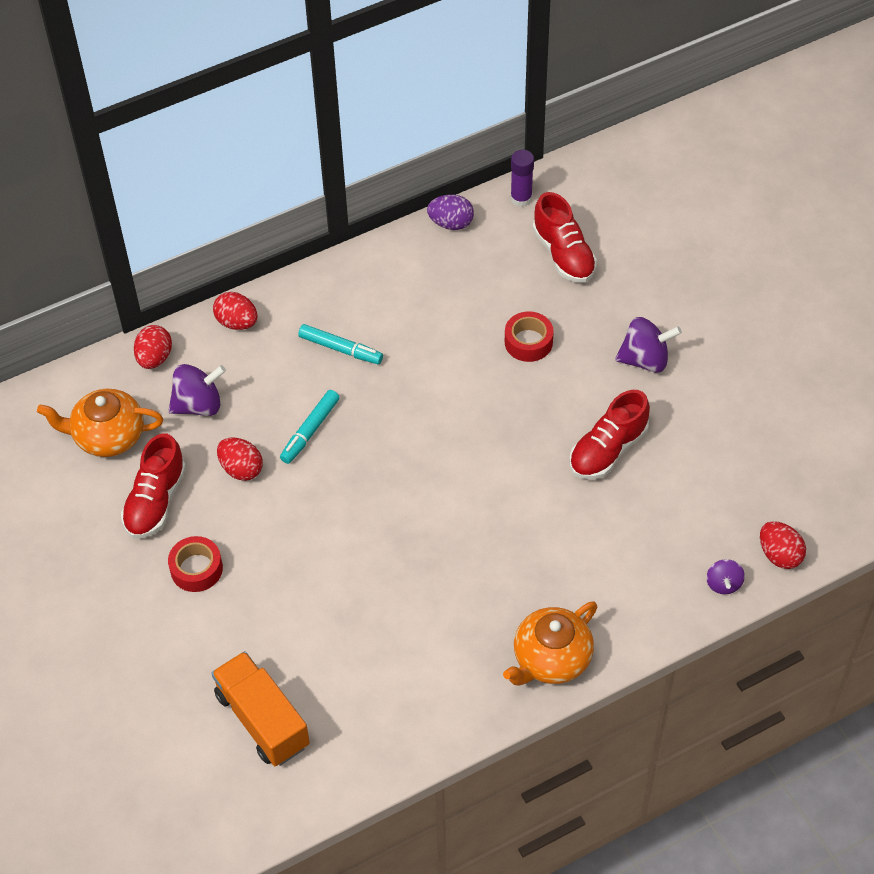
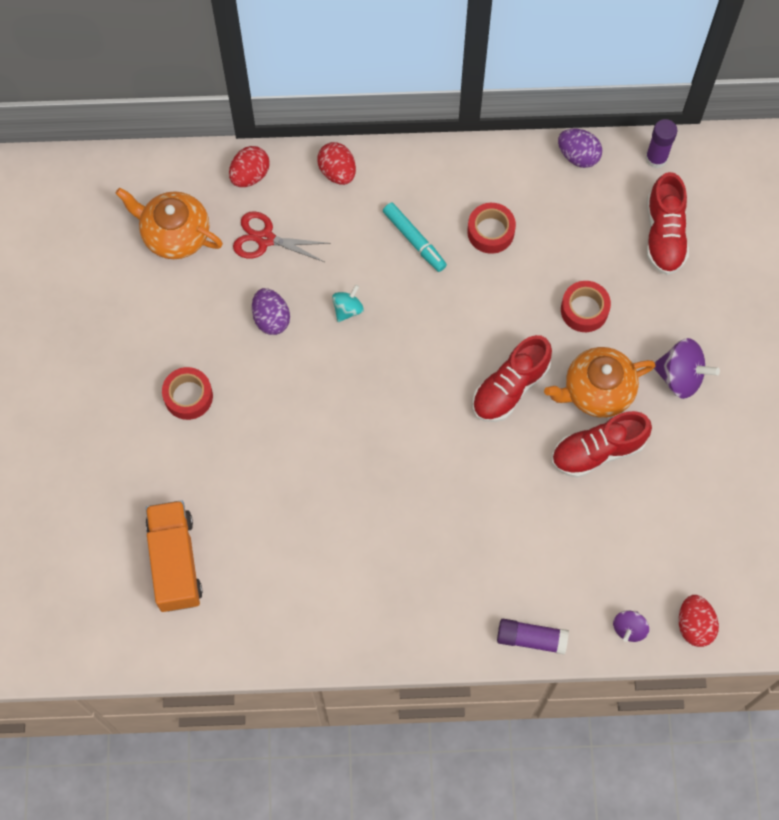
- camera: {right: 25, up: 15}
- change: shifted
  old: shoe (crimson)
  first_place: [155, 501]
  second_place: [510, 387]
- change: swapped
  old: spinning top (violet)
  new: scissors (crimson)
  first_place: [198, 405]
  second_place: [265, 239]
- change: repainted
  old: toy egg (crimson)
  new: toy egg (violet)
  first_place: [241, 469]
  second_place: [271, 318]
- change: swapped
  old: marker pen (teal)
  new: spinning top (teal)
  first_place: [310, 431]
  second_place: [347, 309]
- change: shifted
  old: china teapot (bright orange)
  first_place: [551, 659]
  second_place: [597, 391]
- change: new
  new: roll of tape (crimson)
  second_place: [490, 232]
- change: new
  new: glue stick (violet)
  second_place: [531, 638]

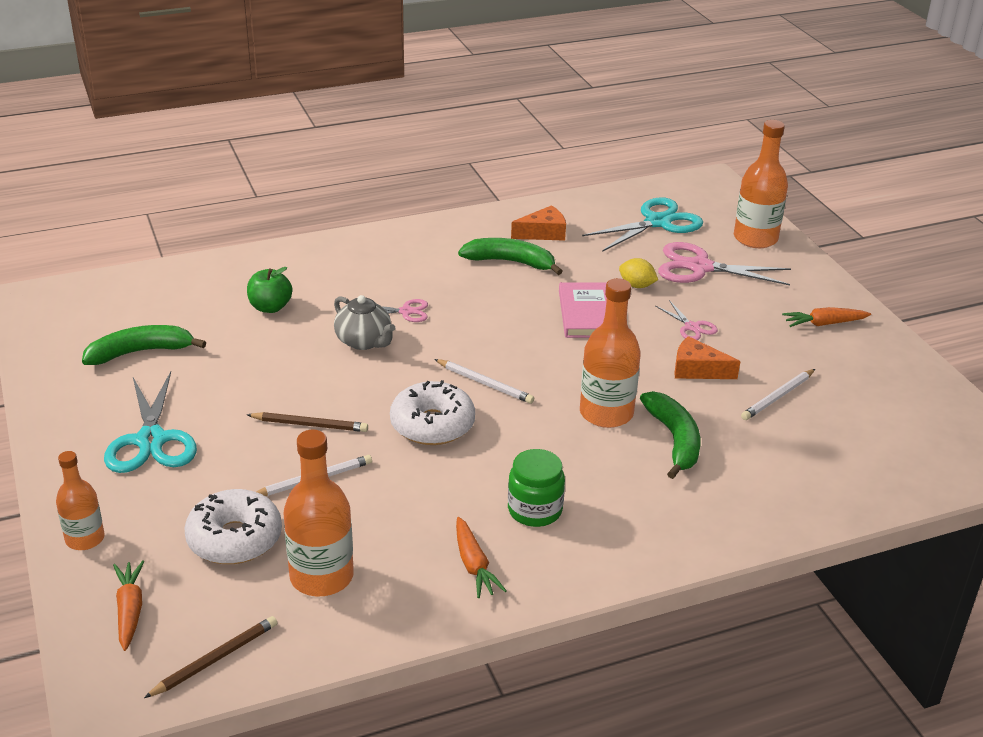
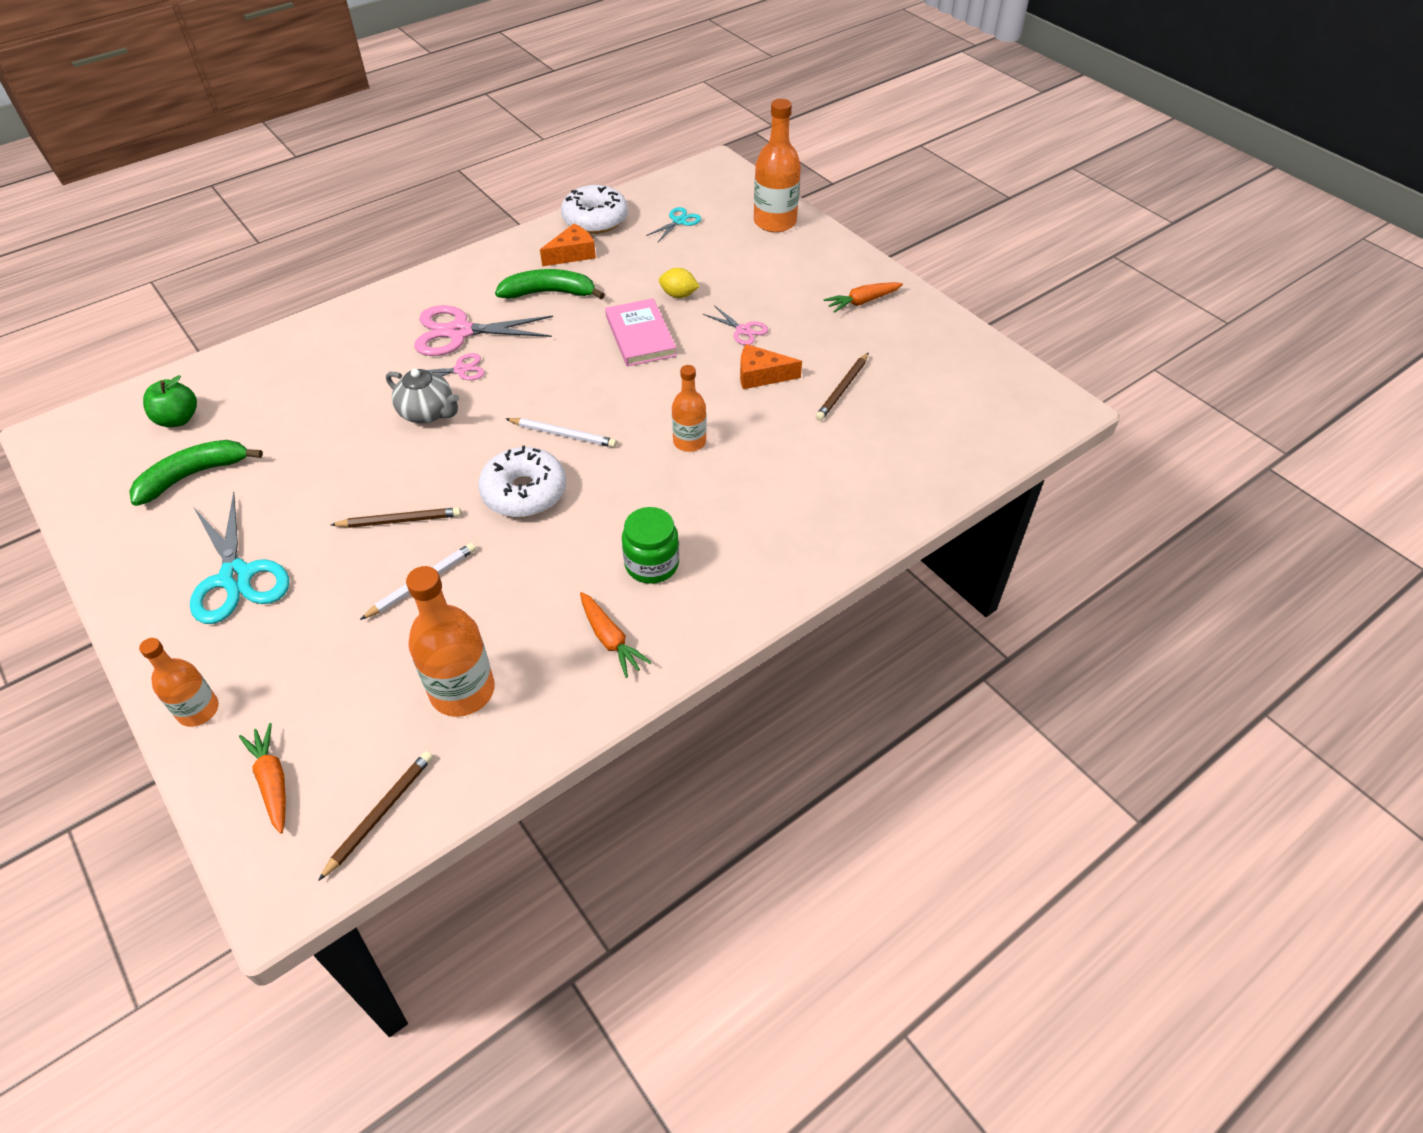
- camera: {right: -15, up: 15}
- change: shifted
  old: glazed donut (pure white)
  first_place: [235, 539]
  second_place: [595, 219]
- change: shifted
  old: toy apple (green)
  first_place: [270, 307]
  second_place: [178, 419]
- change: scaled
  old: bottle (bright orange)
  first_place: [606, 413]
  second_place: [689, 442]
  factor: 0.62
- change: scaled
  old: scissors (teal)
  first_place: [658, 222]
  second_place: [679, 221]
  factor: 0.51
- change: gone
  old: toy banana (green)
  first_place: [674, 440]
- change: shifted
  old: scissors (rose-pink)
  first_place: [699, 267]
  second_place: [459, 332]
- change: repainted
  old: wooden pencil (pure white)
  new: wooden pencil (russet)
  first_place: [778, 397]
  second_place: [842, 389]

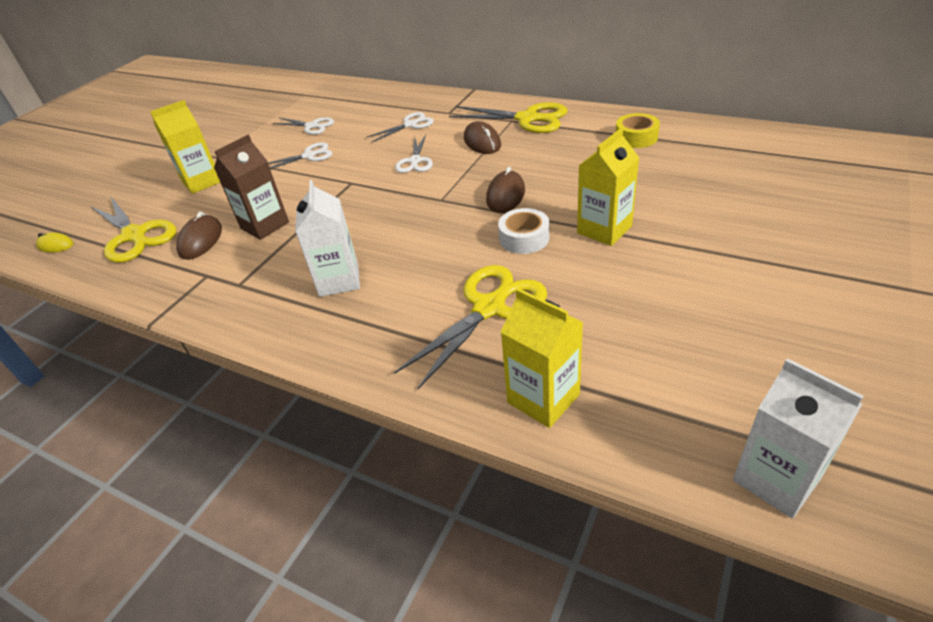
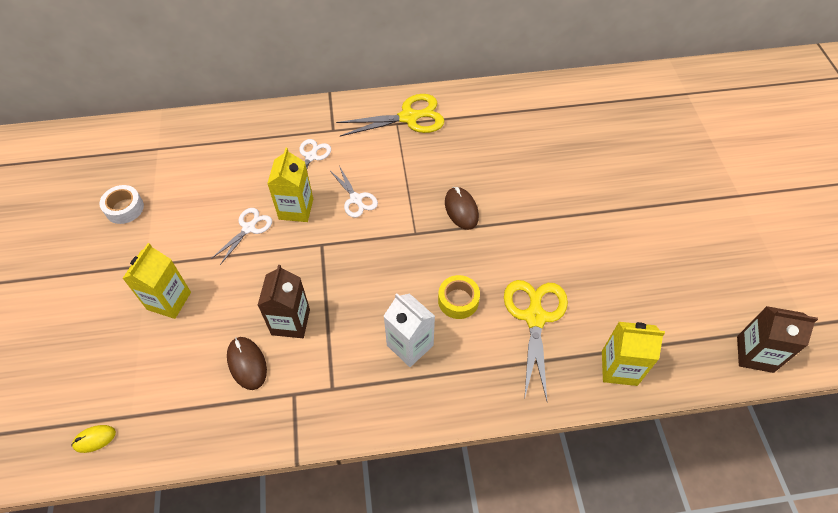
- camera: {right: -40, up: 15}
- change: gone
  old: scissors (golden)
  first_place: [134, 236]
- change: gone
  old: scissors (pure white)
  first_place: [312, 126]
- change: gone
  old: PC mouse (russet)
  first_place: [482, 142]
- change: shifted
  old: roll of tape (pure white)
  first_place: [524, 238]
  second_place: [124, 208]
- change: shifted
  old: juice carton (golden)
  first_place: [604, 230]
  second_place: [296, 209]
- change: shifted
  old: roll of tape (golden)
  first_place: [636, 137]
  second_place: [458, 300]
- change: repainted
  old: juice carton (pure white)
  new: juice carton (russet)
  first_place: [776, 479]
  second_place: [755, 354]

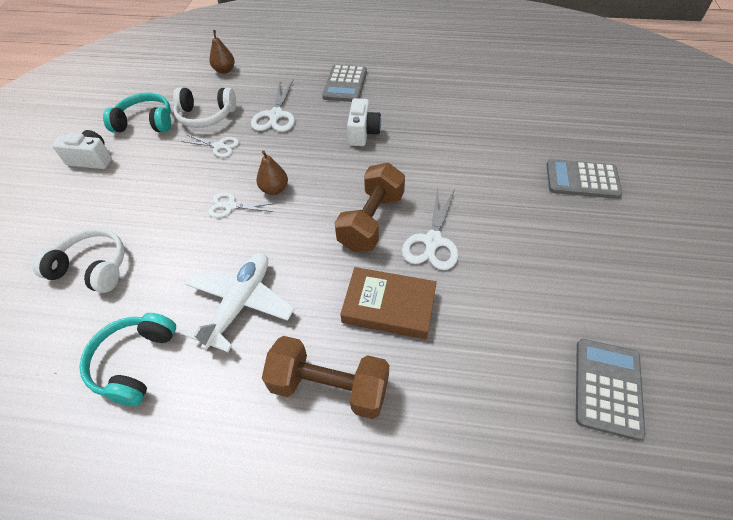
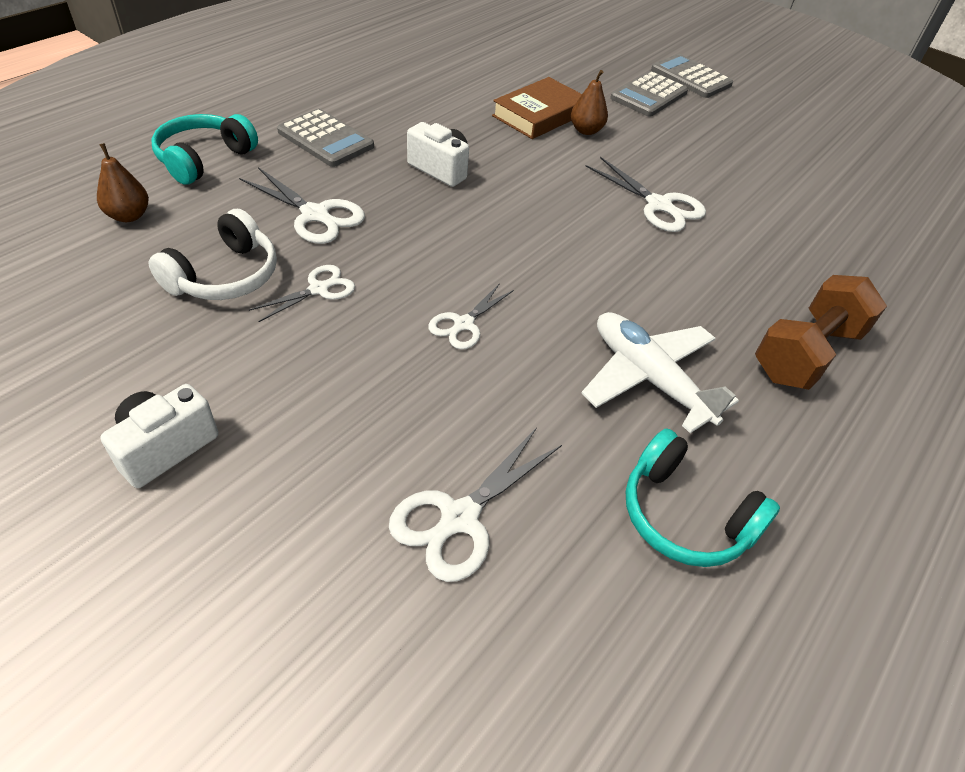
- camera: {right: -65, up: -5}
- change: swapped
  old: headphones (pure white)
  new: scissors (pure white)
  first_place: [92, 267]
  second_place: [460, 518]
- change: shifted
  old: headphones (teal)
  first_place: [146, 122]
  second_place: [204, 159]
- change: shifted
  old: pear (russet)
  first_place: [274, 189]
  second_place: [586, 130]
- change: gone
  old: dumbbell (russet)
  first_place: [371, 221]
- change: shifted
  old: hardcover (russet)
  first_place: [389, 306]
  second_place: [539, 115]
- change: shifted
  old: calculator (grey)
  first_place: [607, 387]
  second_place: [690, 77]

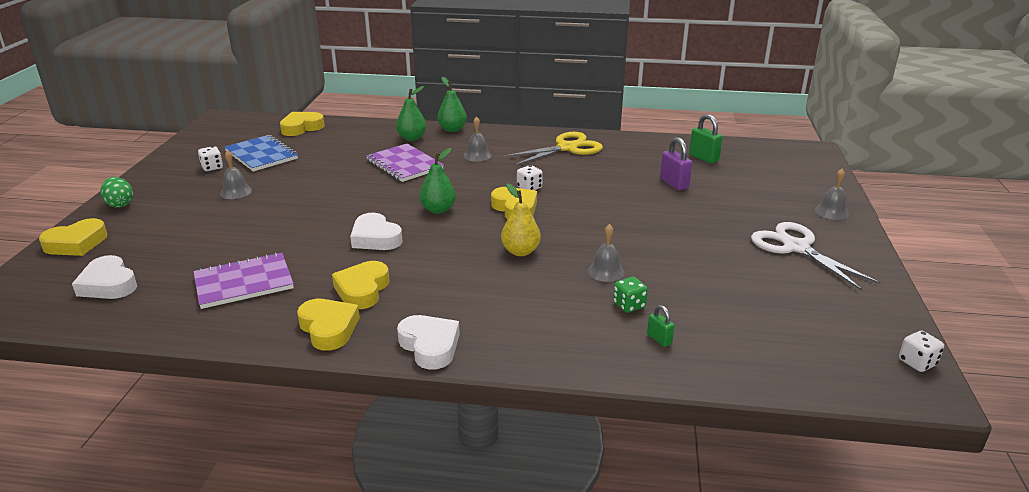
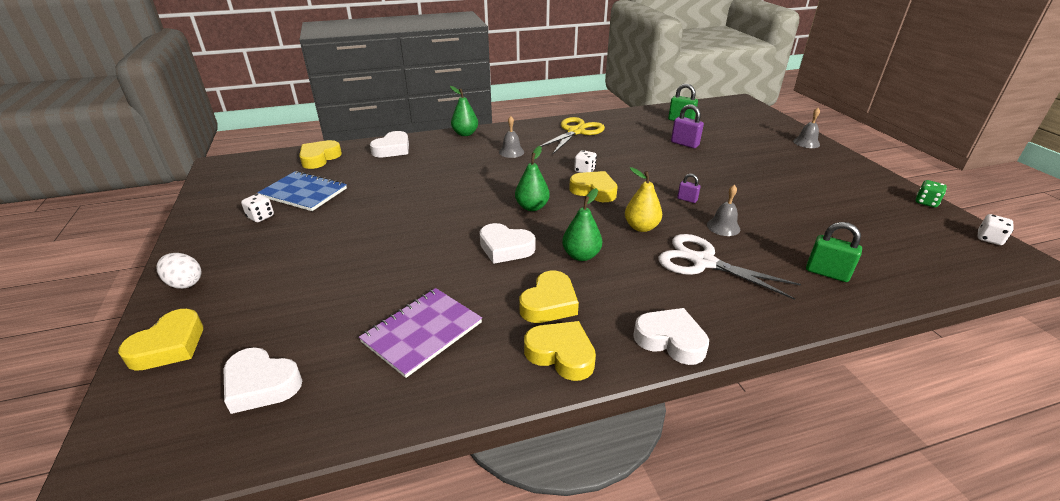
- camera: {right: -25, up: 5}
- change: repainted
  old: toy egg (green)
  new: toy egg (pure white)
  first_place: [120, 204]
  second_place: [185, 283]
- change: gone
  old: bell (grey)
  first_place: [236, 192]
- change: rotated
  old: heart (golden)
  first_place: [362, 290]
  second_place: [549, 303]
  degrees: -135
- change: gone
  old: notebook (violet)
  first_place: [404, 164]
- change: shifted
  old: pear (green)
  first_place: [412, 138]
  second_place: [581, 255]
- change: shifted
  old: dice (green)
  first_place: [629, 305]
  second_place: [926, 202]
- change: scaled
  old: padlock (green)
  first_place: [659, 339]
  second_place: [827, 273]
  factor: 1.69
- change: shifted
  old: scissors (pure white)
  first_place: [796, 247]
  second_place: [703, 262]
- change: new
  new: heart (pure white)
  second_place: [392, 149]
- change: new
  new: padlock (violet)
  second_place: [687, 199]

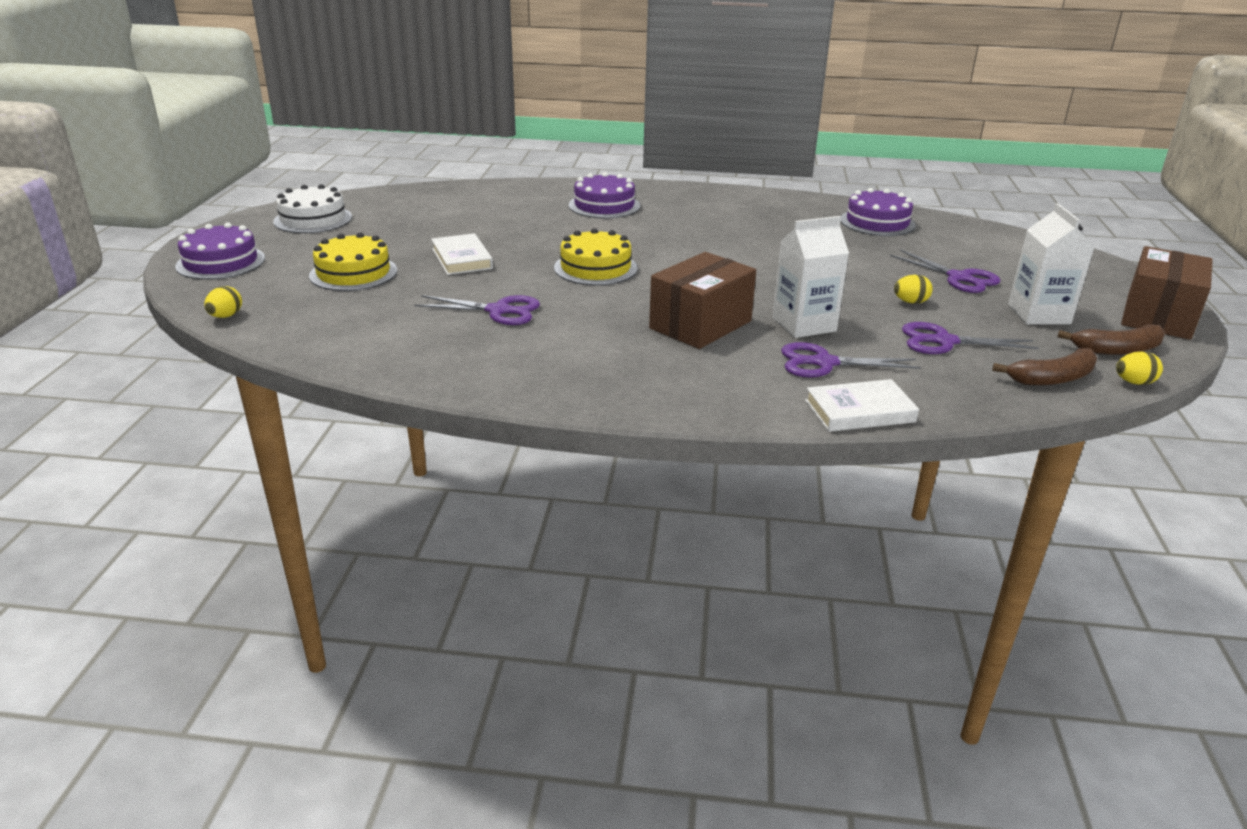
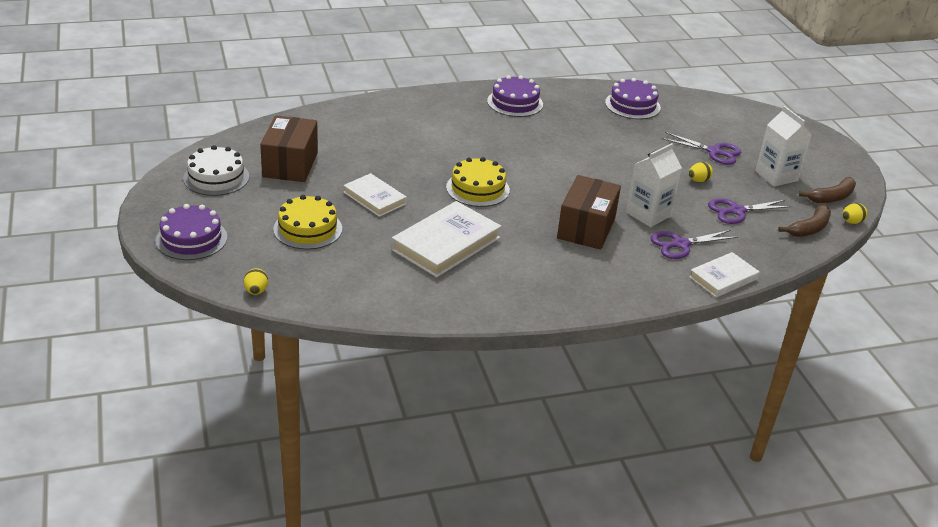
- camera: {right: -25, up: 5}
- change: swapped
  old: scissors (violet)
  new: hardcover (pure white)
  first_place: [498, 311]
  second_place: [446, 244]
- change: shifted
  old: layer cake (violet)
  first_place: [604, 205]
  second_place: [515, 102]
- change: shifted
  old: parcel (russet)
  first_place: [1158, 316]
  second_place: [290, 165]

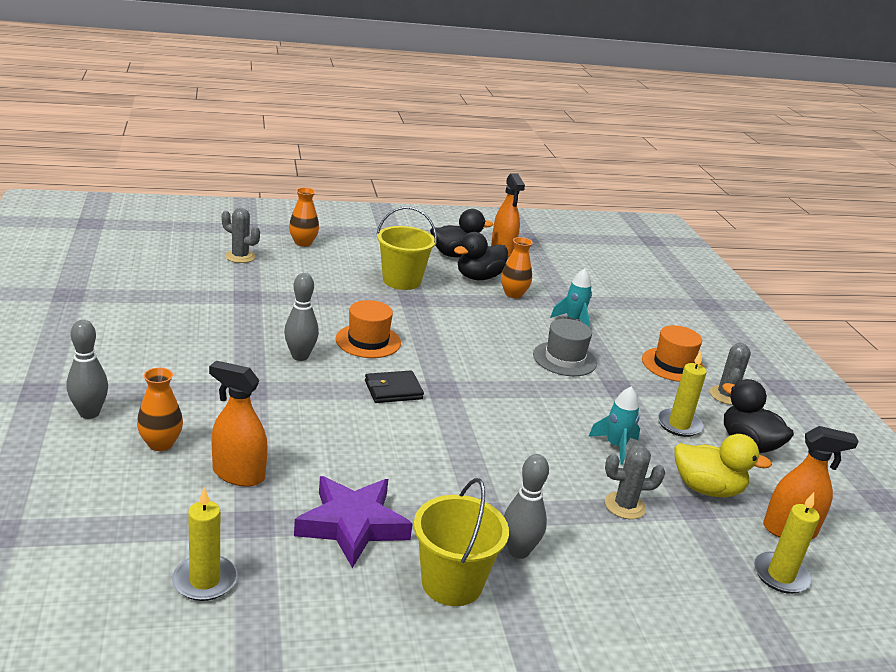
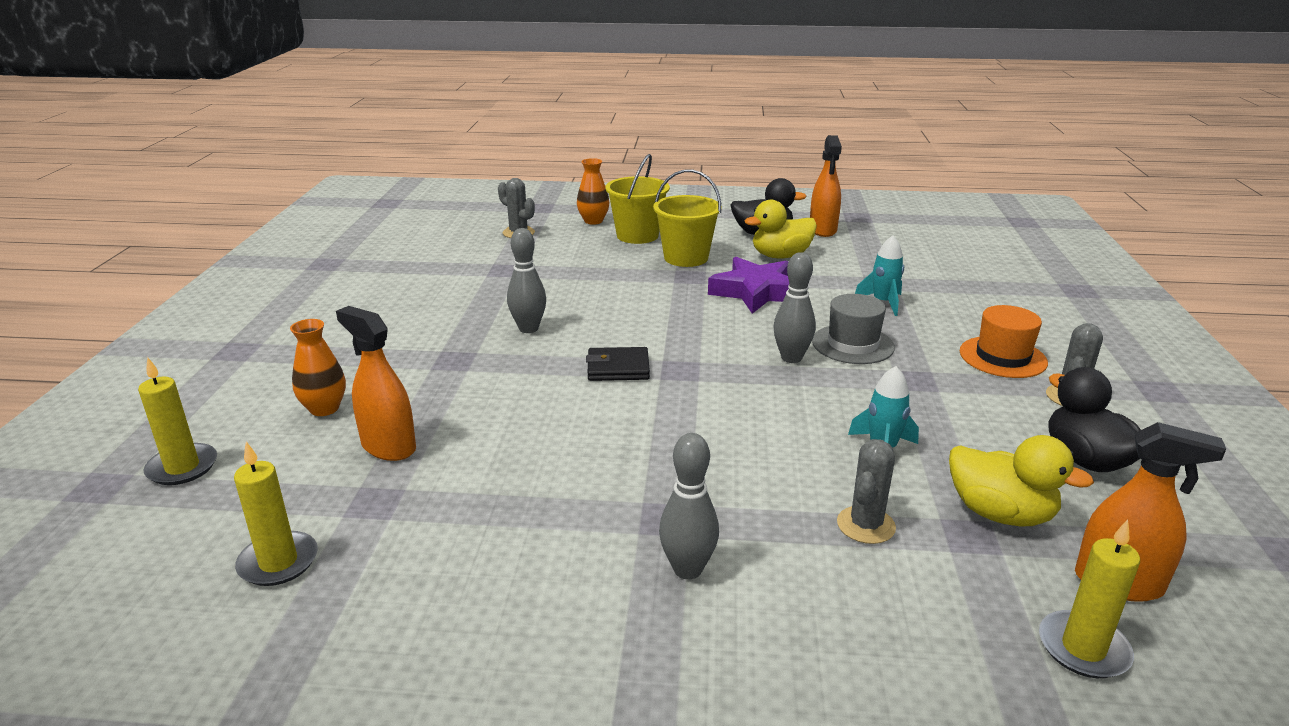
- camera: {right: 20, up: 0}
- change: shifted
  old: tenpin (grey)
  first_place: [89, 413]
  second_place: [791, 358]
- change: shifted
  old: star shape (violet)
  first_place: [352, 525]
  second_place: [756, 292]
- change: gone
  old: hat (bright orange)
  first_place: [368, 341]
- change: shifted
  old: bucket (golden)
  first_place: [452, 583]
  second_place: [637, 236]
- change: repainted
  old: rubber duck (black)
  new: rubber duck (golden)
  first_place: [479, 277]
  second_place: [780, 256]
- change: gone
  old: vase (bright orange)
  first_place: [513, 294]
- change: rotated
  old: prickly plant (grey)
  first_place: [625, 506]
  second_place: [866, 525]
  degrees: -75
- change: shifted
  old: candle (golden)
  first_place: [679, 425]
  second_place: [182, 467]

